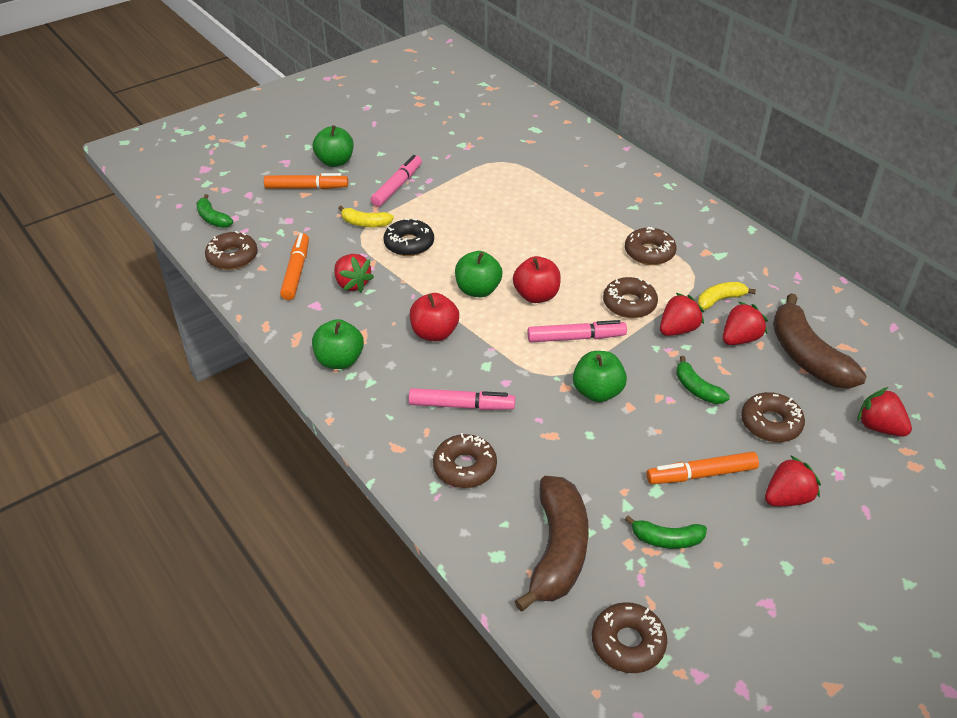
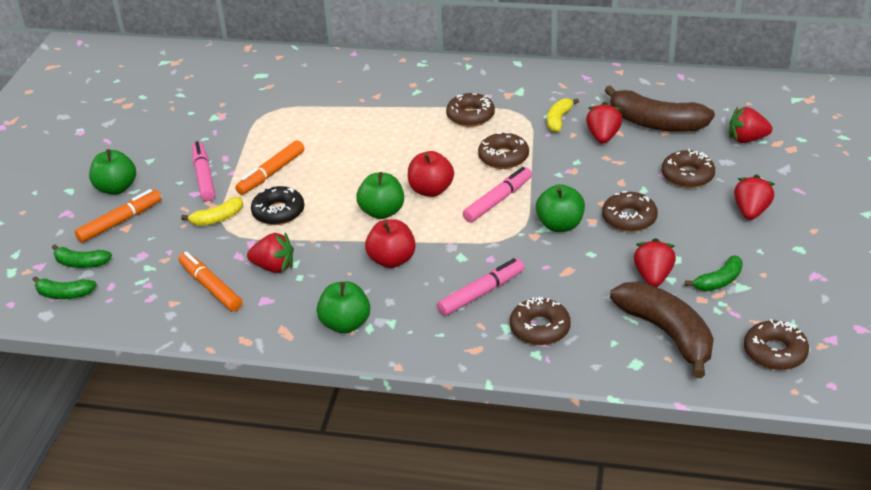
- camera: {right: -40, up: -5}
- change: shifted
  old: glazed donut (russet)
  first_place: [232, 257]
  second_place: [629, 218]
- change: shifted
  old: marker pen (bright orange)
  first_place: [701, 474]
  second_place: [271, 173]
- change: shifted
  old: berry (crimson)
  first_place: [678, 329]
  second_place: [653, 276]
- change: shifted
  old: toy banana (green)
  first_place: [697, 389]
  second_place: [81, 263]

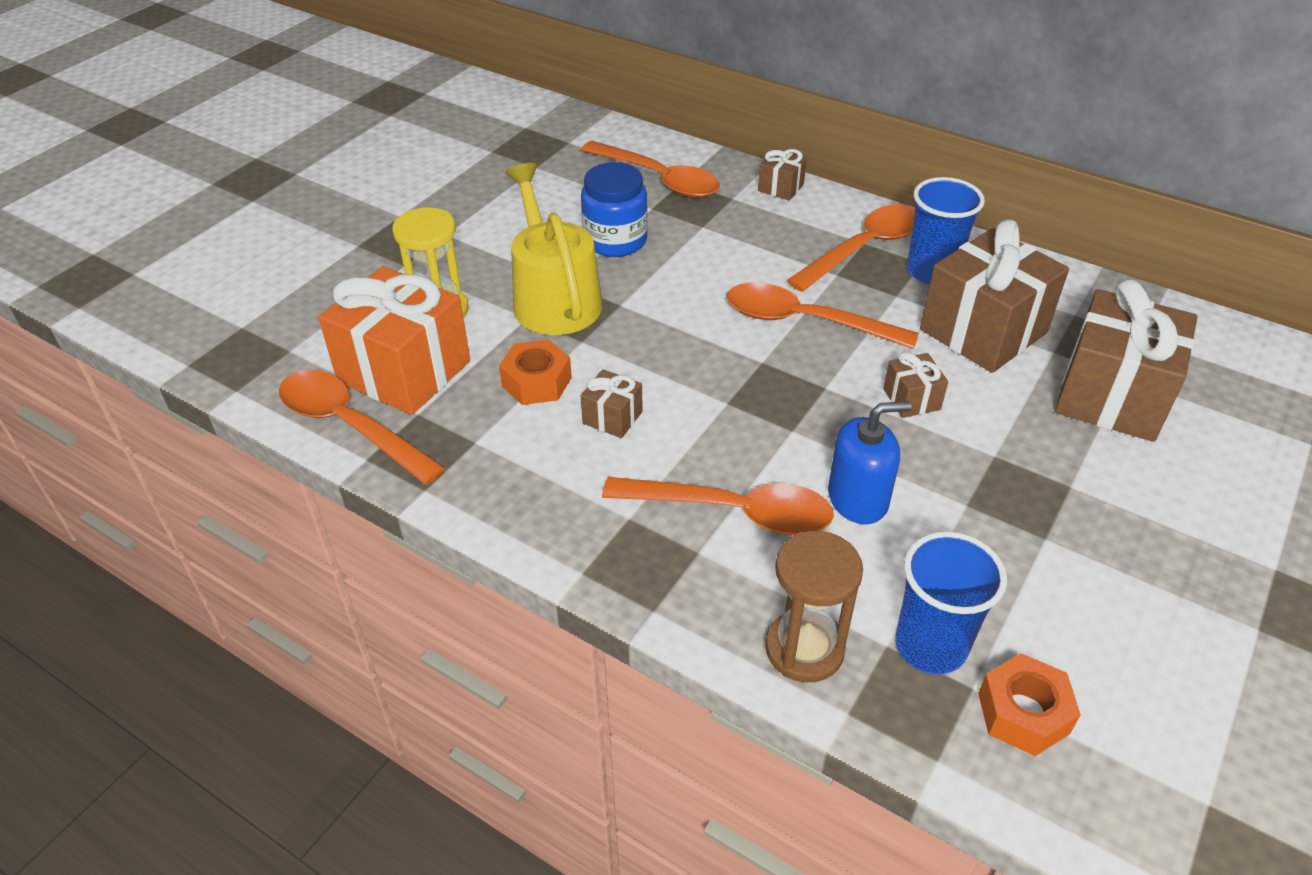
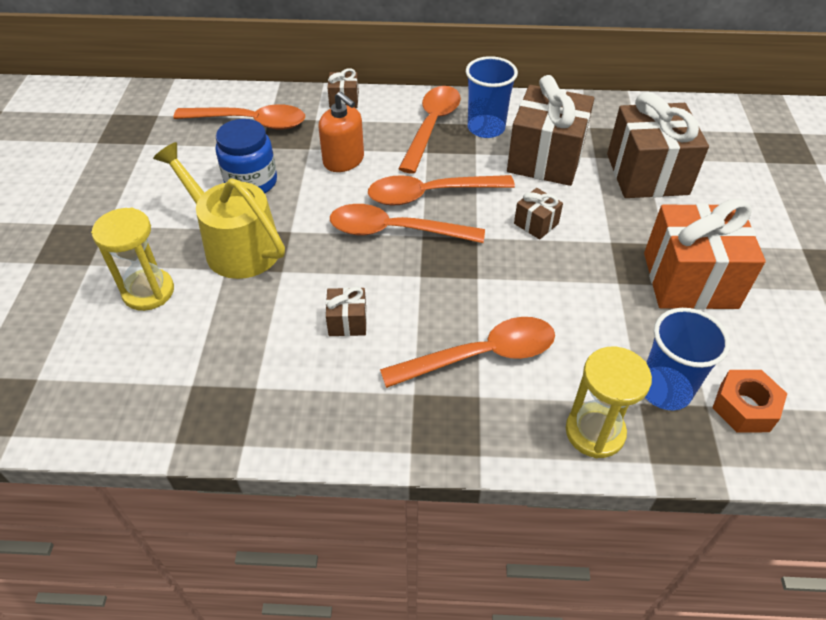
- camera: {right: -30, up: 5}
- change: shifted
  old: spoon (bright orange)
  first_place: [350, 426]
  second_place: [395, 231]
- change: shifted
  old: gift (bright orange)
  first_place: [404, 371]
  second_place: [690, 280]
- change: gone
  old: hex nut (bright orange)
  first_place: [537, 382]
- change: repainted
  old: sand timer (russet)
  new: sand timer (golden)
  first_place: [804, 649]
  second_place: [595, 432]
- change: gone
  old: pump bottle (blue)
  first_place: [858, 499]
- change: new
  new: pump bottle (bright orange)
  second_place: [343, 160]

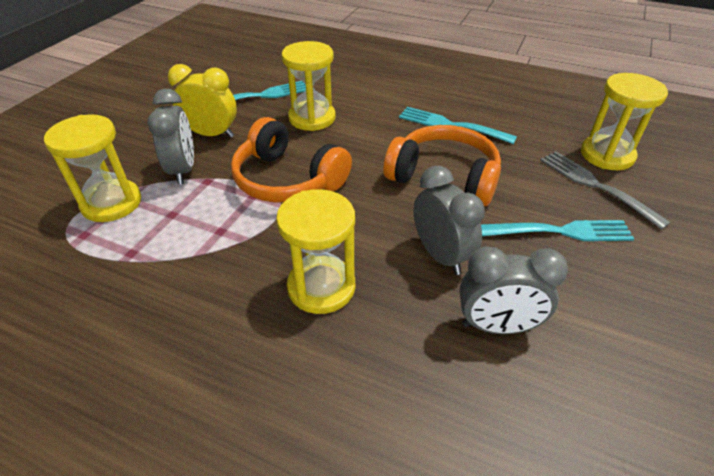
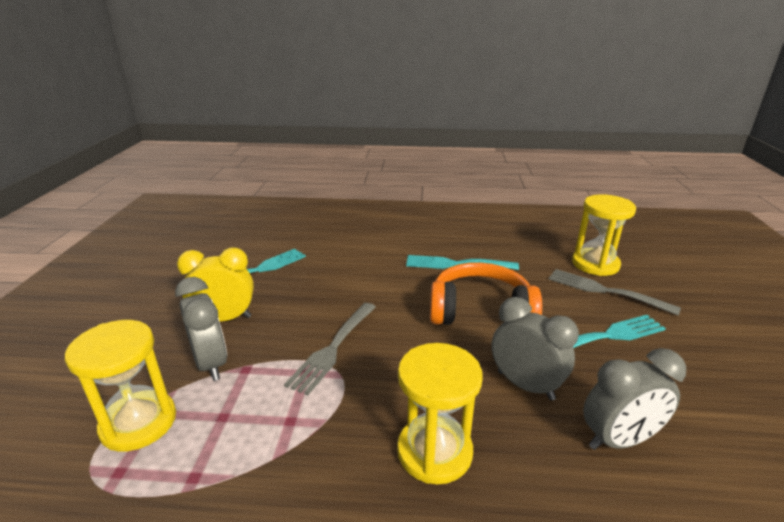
- camera: {right: -20, up: -15}
- change: swapped
  old: headphones (bright orange)
  new: fork (grey)
  first_place: [287, 180]
  second_place: [333, 347]
- change: gone
  old: sand timer (golden)
  first_place: [312, 118]

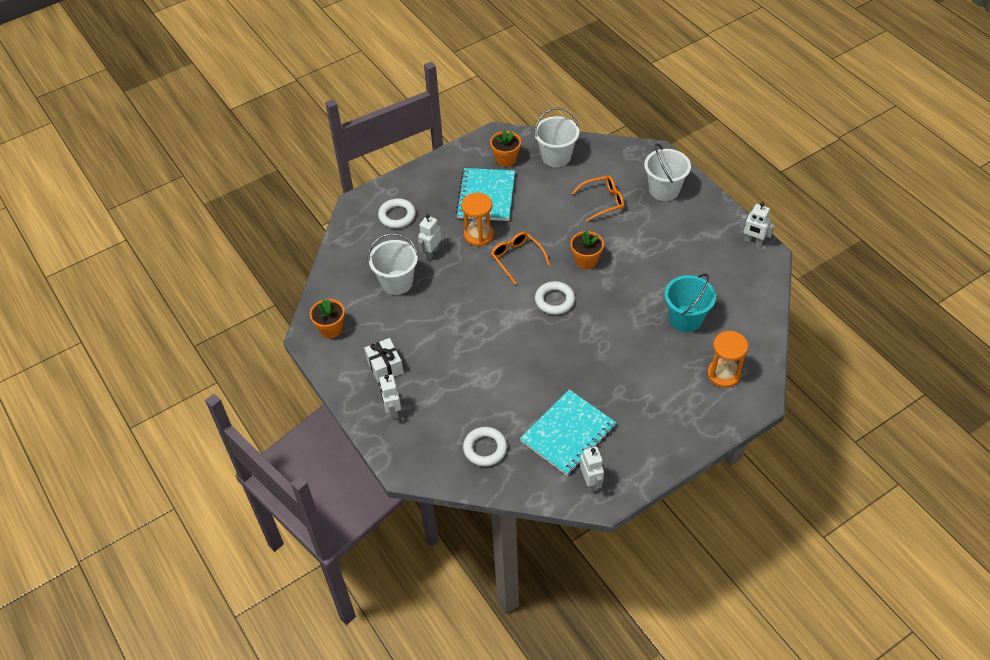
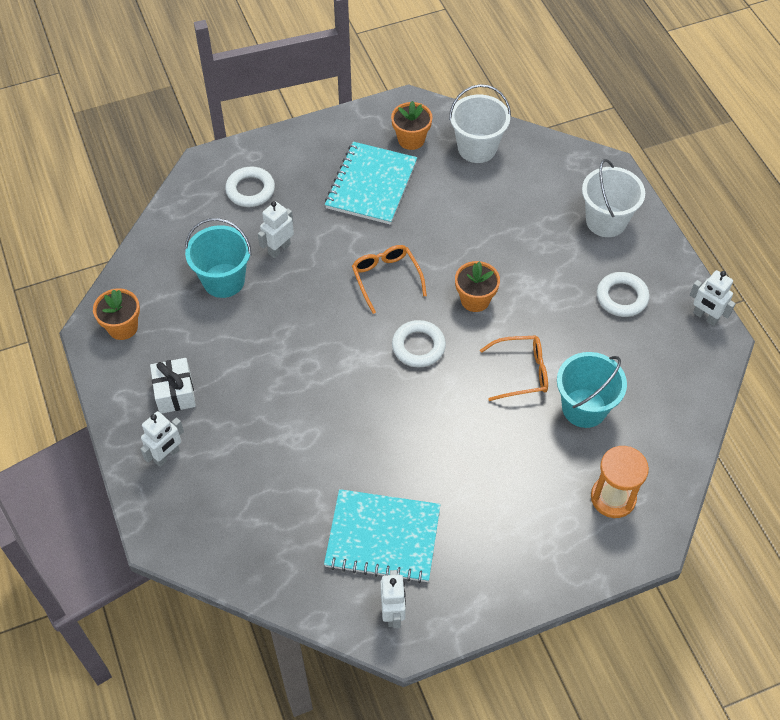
- camera: {right: 10, up: 5}
- change: repainted
  old: bucket (pure white)
  new: bucket (teal)
  first_place: [397, 282]
  second_place: [223, 280]
- change: rotated
  old: robot (pure white)
  first_place: [392, 411]
  second_place: [167, 456]
  degrees: -135
- change: gone
  old: sand timer (bright orange)
  first_place: [478, 235]
- change: shifted
  old: ring (pure white)
  first_place: [485, 448]
  second_place: [622, 297]
- change: rotated
  old: notebook (teal)
  first_place: [568, 434]
  second_place: [383, 537]
  degrees: 45
- change: shifted
  old: glasses (bright orange)
  first_place: [603, 201]
  second_place: [521, 372]

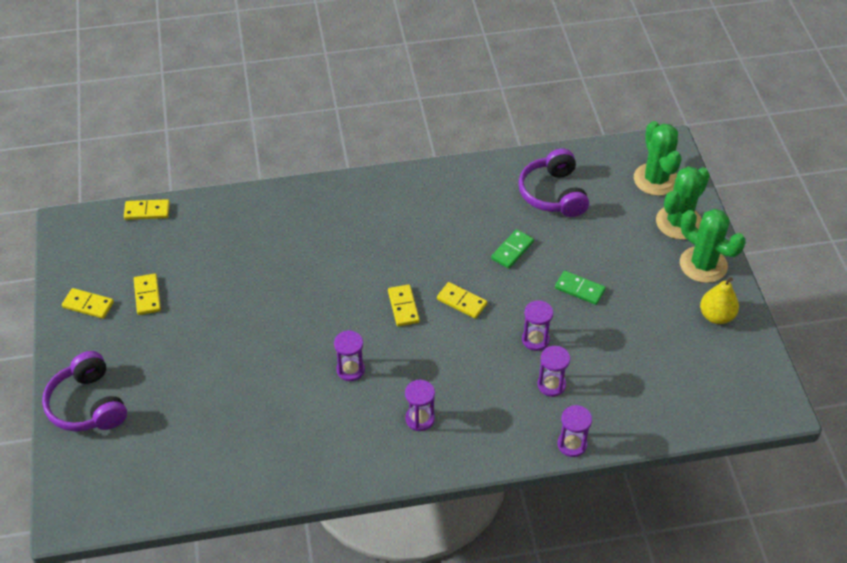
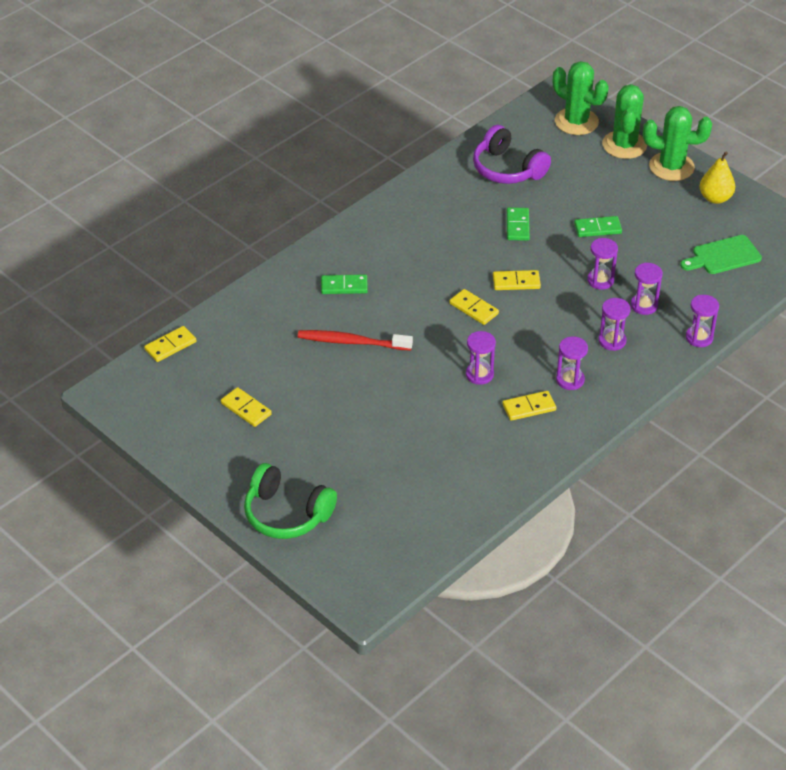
- camera: {right: -35, up: -5}
- change: repainted
  old: headphones (violet)
  new: headphones (green)
  first_place: [88, 404]
  second_place: [287, 514]
- change: shifted
  old: domino piece (golden)
  first_place: [88, 305]
  second_place: [529, 407]
- change: new
  new: toothbrush (crimson)
  second_place: [351, 342]
- change: new
  new: domino piece (green)
  second_place: [344, 286]
- change: new
  new: sand timer (violet)
  second_place: [612, 341]
- change: new
  new: bread board (green)
  second_place: [723, 256]

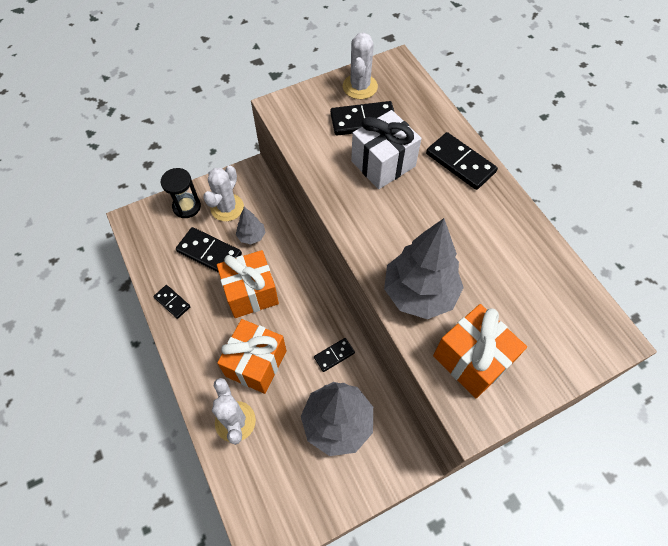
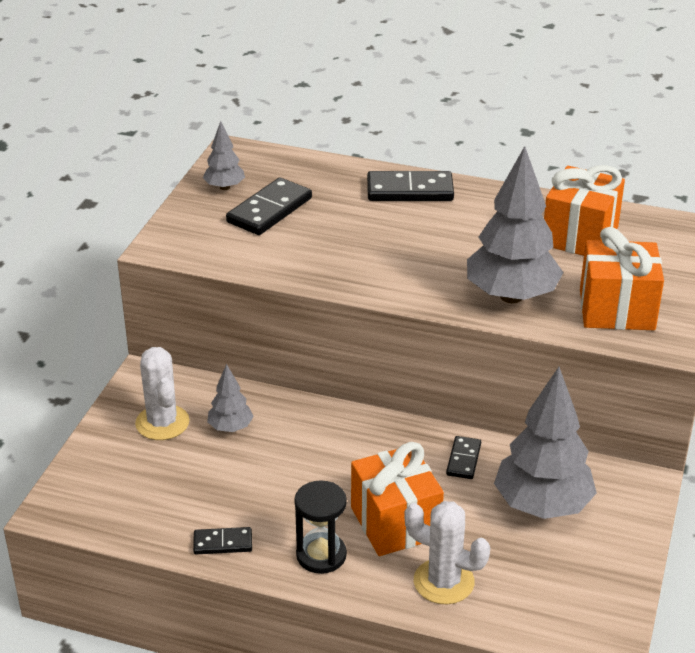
- camera: {right: -45, up: -25}
- change: shifted
  old: sand timer (black)
  first_place: [187, 207]
  second_place: [321, 555]
- change: gone
  old: domino piece (black)
  first_place: [209, 253]
- change: shifted
  old: gift (bright orange)
  first_place: [251, 293]
  second_place: [580, 236]
- change: swapped
  old: prickly plant (pure white)
  new: fir tree (grey)
  first_place: [360, 87]
  second_place: [224, 187]
- change: gone
  old: gift (pure white)
  first_place: [383, 164]

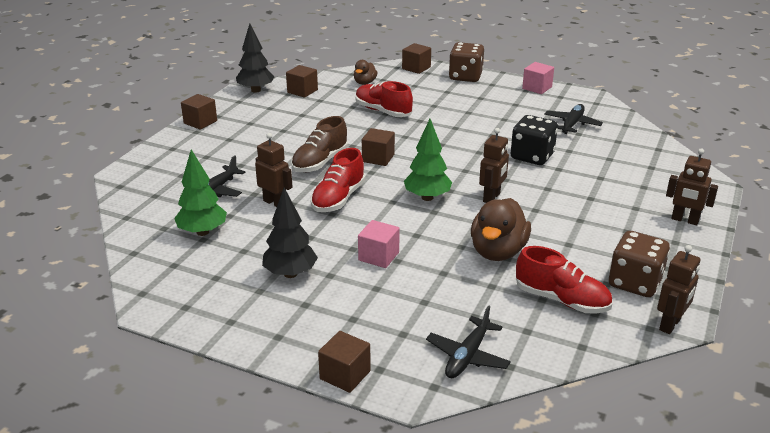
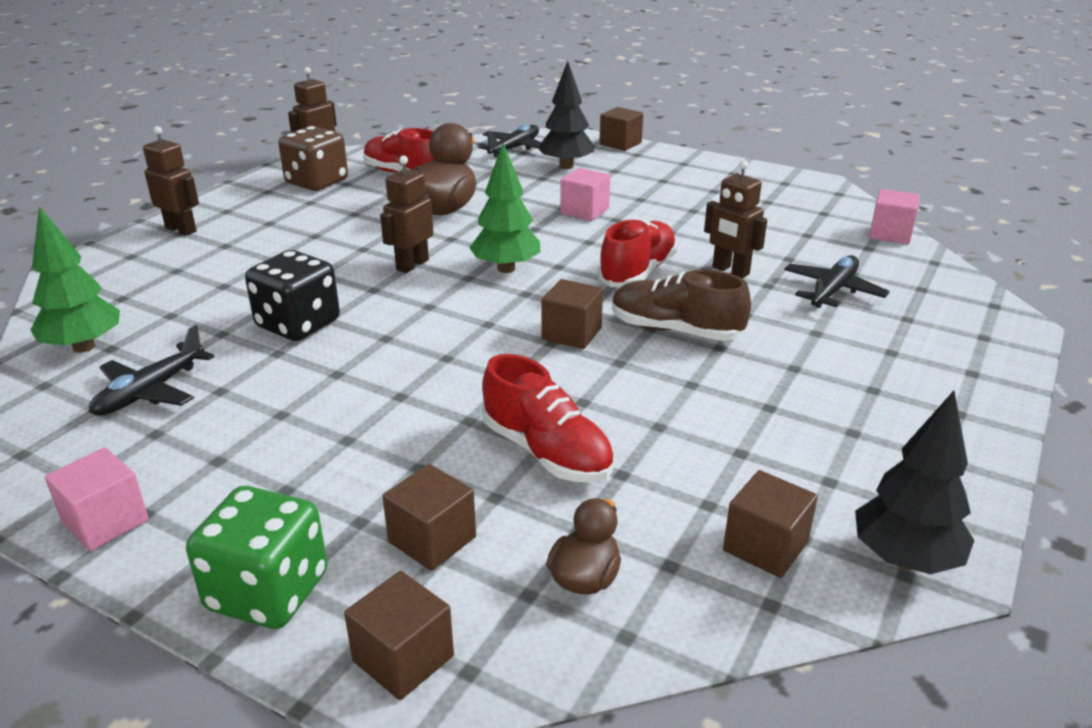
- camera: {right: -175, up: 0}
- change: shifted
  old: fir tree (green)
  first_place: [202, 232]
  second_place: [84, 347]
- change: shifted
  old: block (russet)
  first_place: [200, 122]
  second_place: [432, 539]
- change: shifted
  old: fir tree (black)
  first_place: [290, 274]
  second_place: [566, 166]
- change: rotated
  old: shoe (russet)
  first_place: [320, 162]
  second_place: [675, 330]
  degrees: -105
- change: repainted
  old: dice (russet)
  new: dice (green)
  first_place: [465, 77]
  second_place: [268, 592]
- change: new
  new: block (rose-pink)
  second_place: [890, 234]

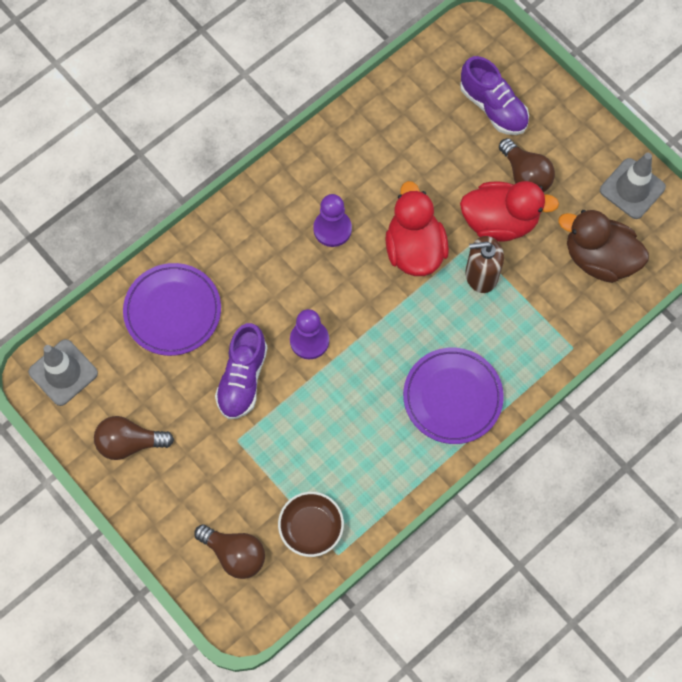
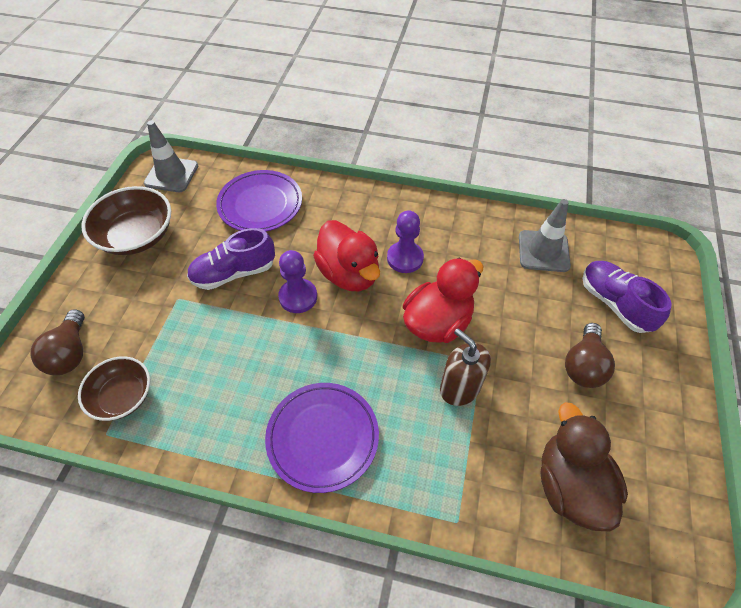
- camera: {right: 55, up: -15}
- change: swapped
  old: light bulb (russet)
  new: serving bowl (russet)
  first_place: [129, 443]
  second_place: [137, 236]
- change: rotated
  old: shoe (violet)
  first_place: [493, 107]
  second_place: [615, 303]
  degrees: 135
- change: shifted
  old: rubber duck (crimson)
  first_place: [499, 222]
  second_place: [349, 274]
- change: shifted
  old: road cone (grey)
  first_place: [632, 189]
  second_place: [543, 251]

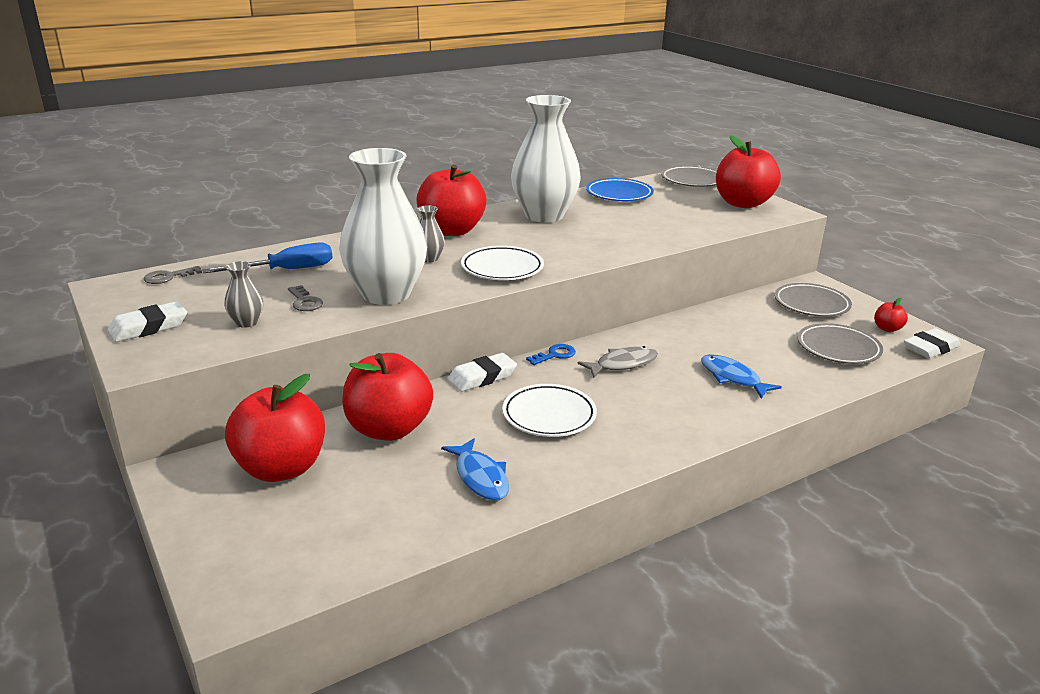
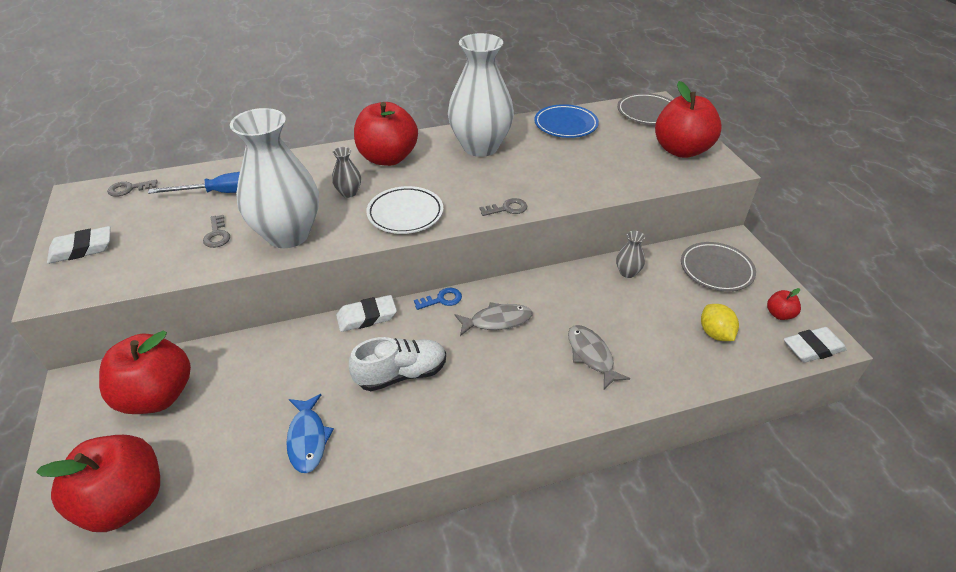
- camera: {right: 15, up: 15}
- change: shifted
  old: vase (grey)
  first_place: [246, 322]
  second_place: [627, 272]
- change: shifted
  old: toy apple (crimson)
  first_place: [389, 429]
  second_place: [125, 501]
- change: swapped
  old: plate (pure white)
  new: shoe (pure white)
  first_place: [549, 415]
  second_place: [401, 374]
- change: repainted
  old: fish (blue)
  new: fish (grey)
  first_place: [732, 378]
  second_place: [591, 355]
- change: swapped
  old: plate (grey)
  new: toy lemon (golden)
  first_place: [838, 348]
  second_place: [715, 333]
- change: new
  new: latchkey (grey)
  second_place: [507, 208]

